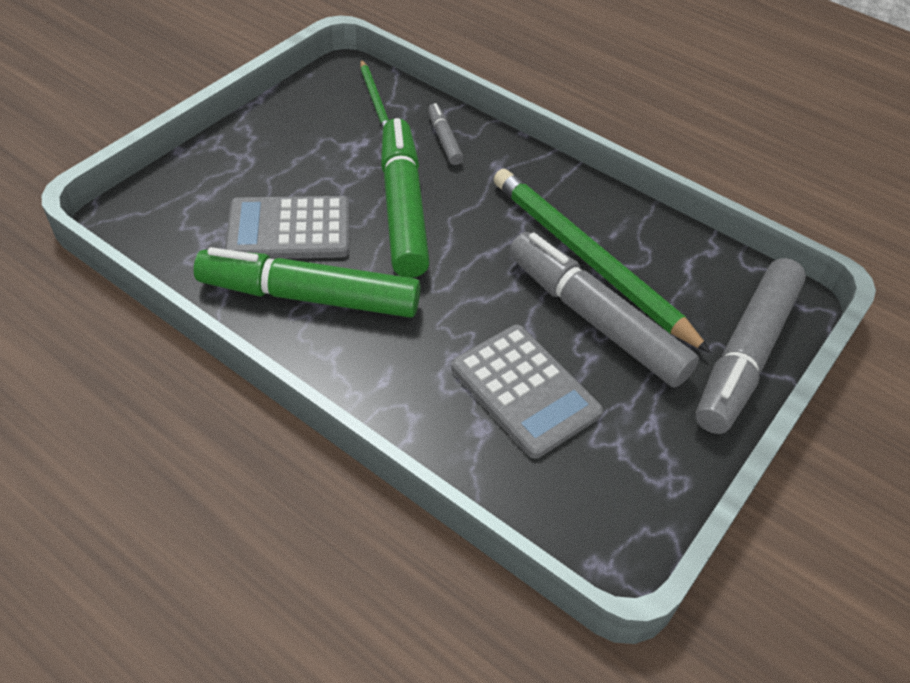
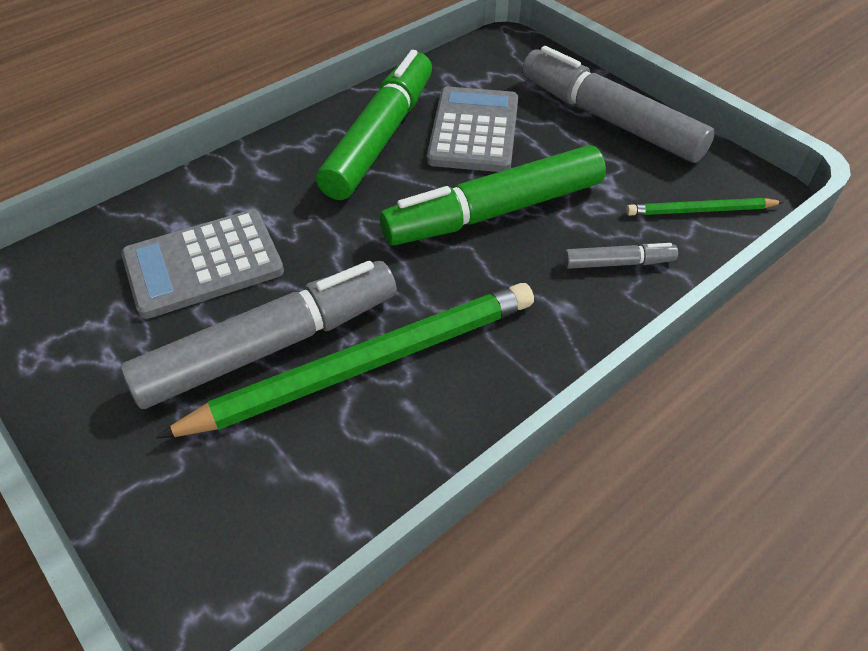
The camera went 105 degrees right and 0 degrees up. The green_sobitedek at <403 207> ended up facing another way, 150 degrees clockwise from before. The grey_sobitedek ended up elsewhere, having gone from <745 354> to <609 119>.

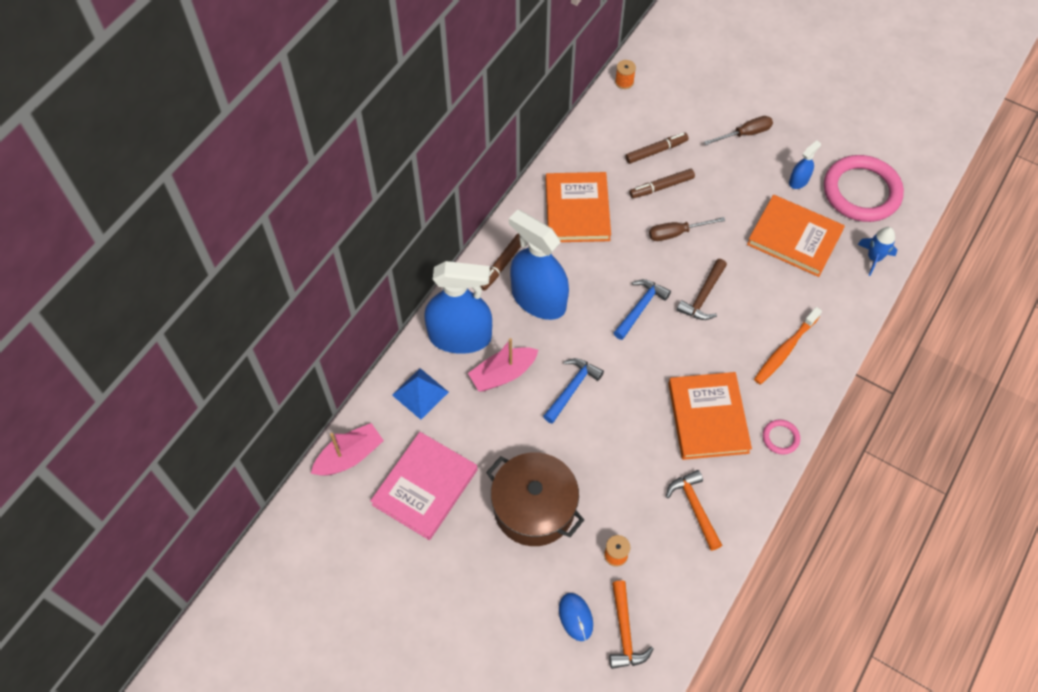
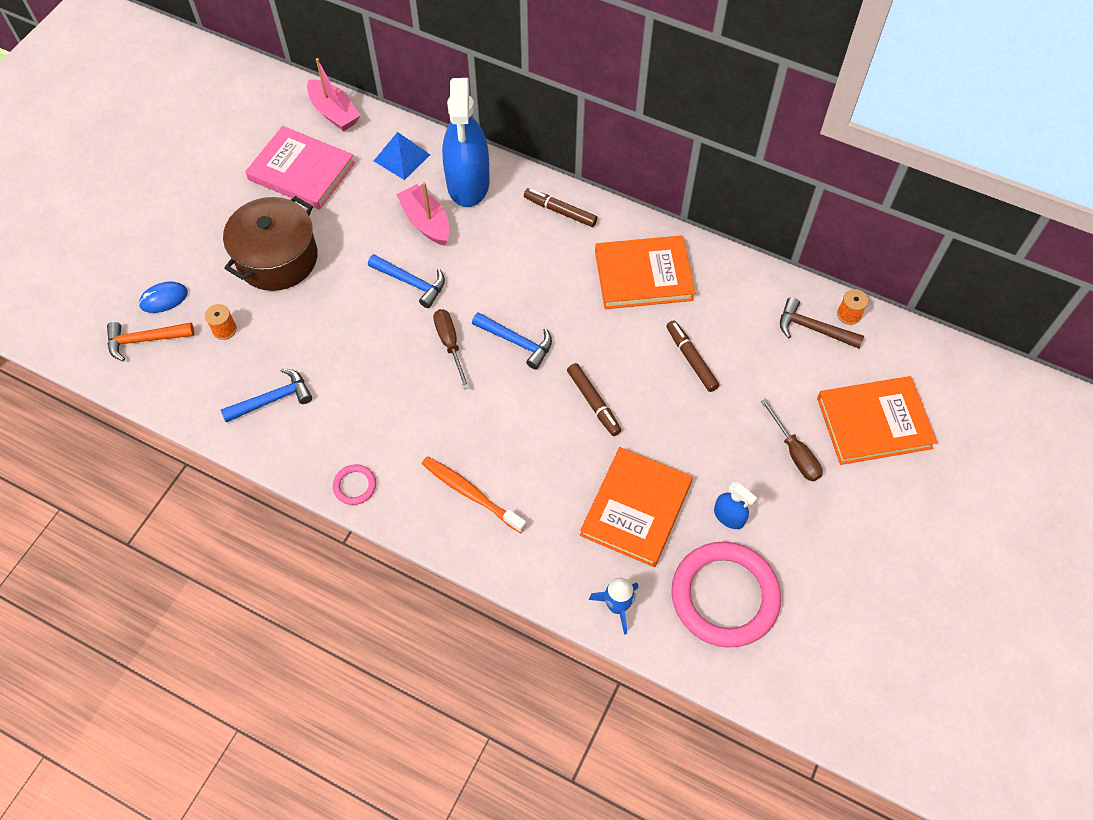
The camera went 85 degrees right and 0 degrees up. The brown_sobitedek ended up elsewhere, having gone from <655 151> to <593 402>. The second view lost the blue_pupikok at <538 299>. The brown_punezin ended up elsewhere, having gone from <676 233> to <450 344>. The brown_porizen ended up elsewhere, having gone from <703 296> to <813 329>. The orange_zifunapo ended up elsewhere, having gone from <708 417> to <874 423>. What was the orange_porizen at <694 508> turned into the blue_porizen at <272 399>.

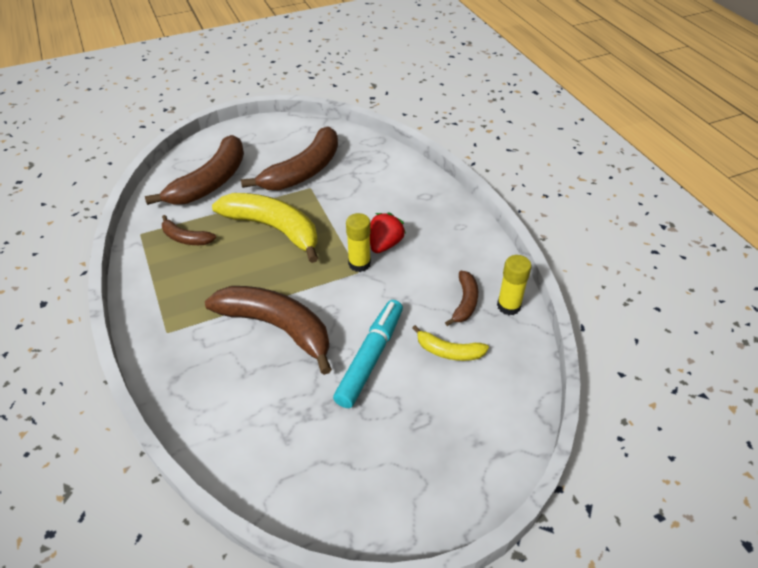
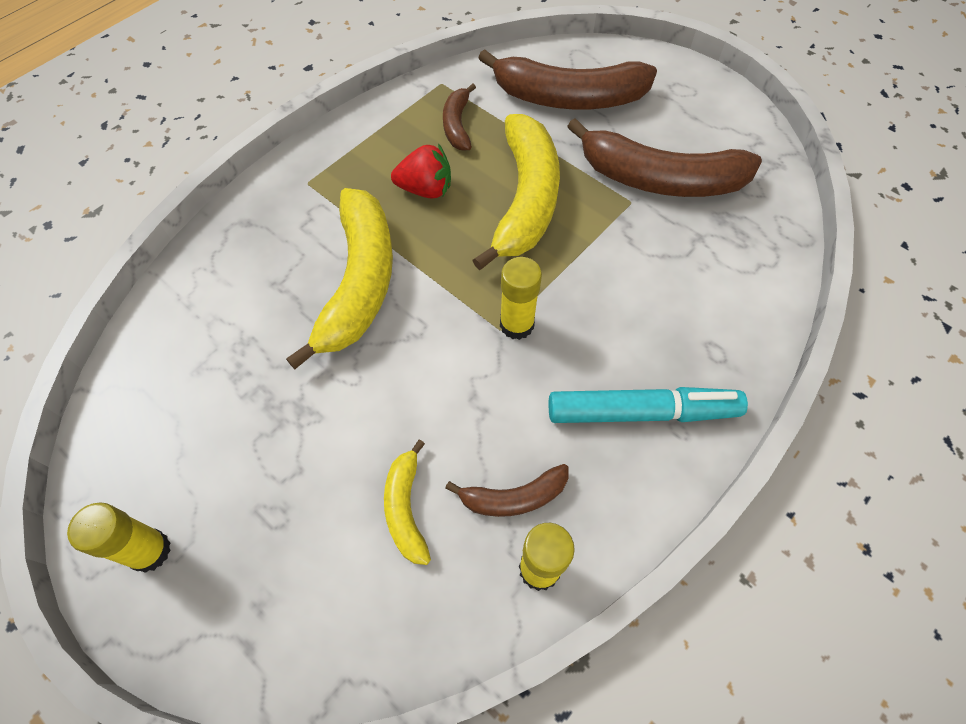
The camera went 65 degrees right and 15 degrees up. The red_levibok ended up elsewhere, having gone from <385 244> to <425 189>. What was the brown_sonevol at <277 327> turned into the yellow_sonevol at <359 282>. The turquoise_sobitedek ended up elsewhere, having gone from <370 358> to <642 412>. The second view gained the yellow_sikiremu at <149 551>.

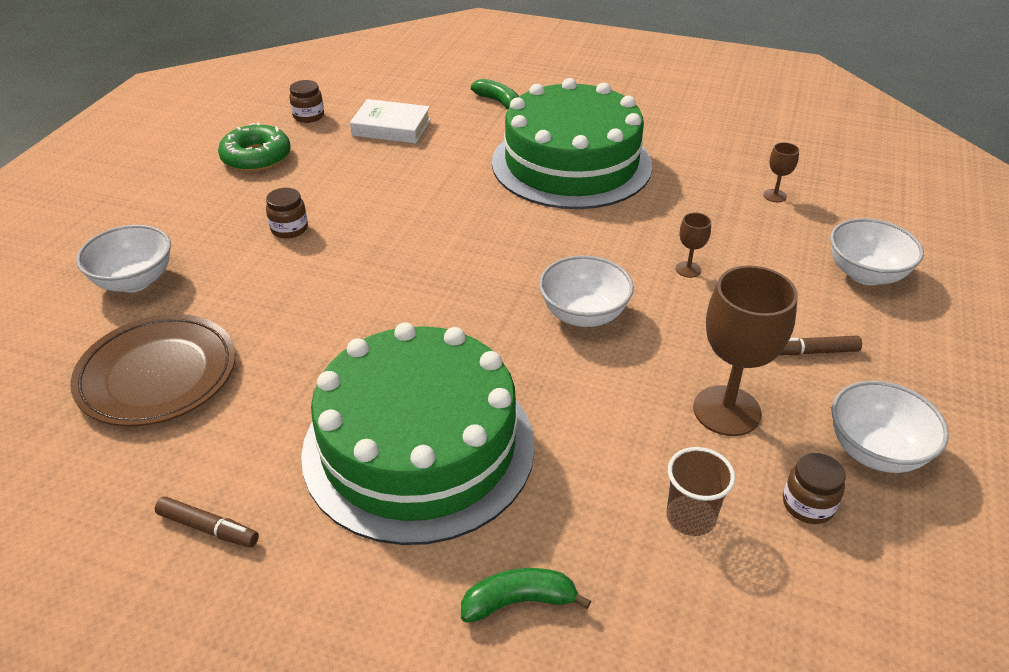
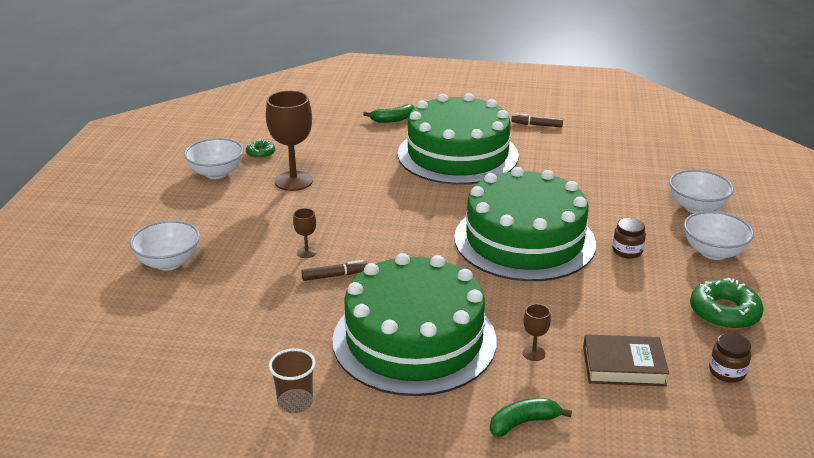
The camera went 170 degrees right and 10 degrees down. The green_sonevol at <498 102> ended up facing another way, 120 degrees clockwise from before. What was the white_zifunapo at <391 127> turned into the brown_zifunapo at <623 366>. The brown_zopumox ended up elsewhere, having gone from <775 196> to <533 353>. The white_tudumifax ended up elsewhere, having gone from <583 314> to <713 252>. The second view lost the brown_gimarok at <157 375>. The brown_sobitedek ended up elsewhere, having gone from <812 352> to <335 276>. The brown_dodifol ended up elsewhere, having gone from <690 517> to <295 402>. Where the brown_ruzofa stood at <808 505>, the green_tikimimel came to stand at <261 153>. The second view gained the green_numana at <524 240>.

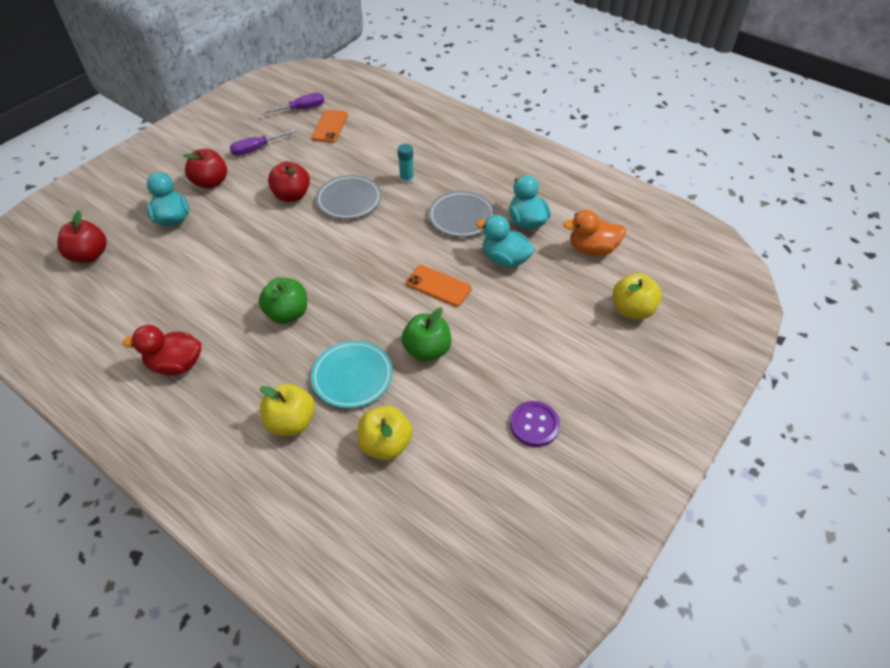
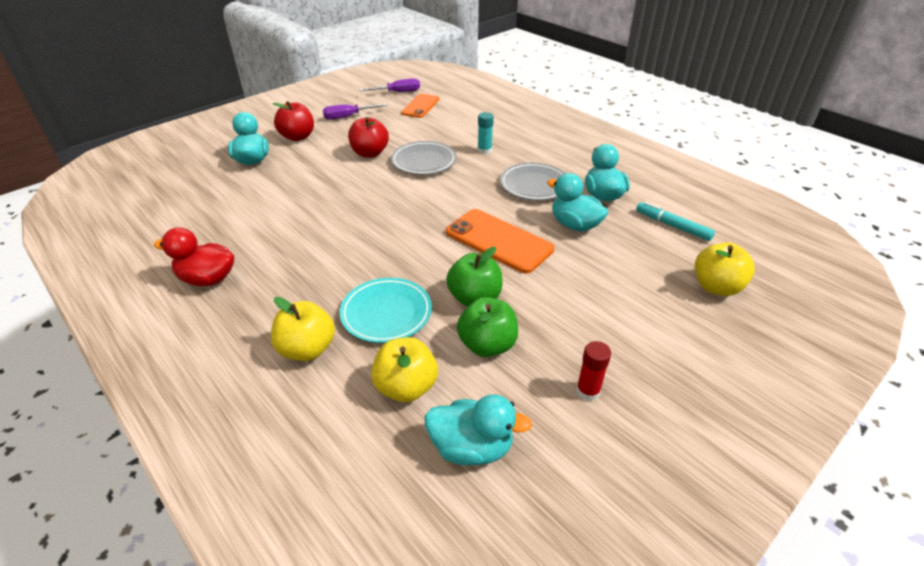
The camera went 10 degrees right and 10 degrees down. The second view lost the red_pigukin at <89 255>. Where the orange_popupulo stood at <592 249>, the turquoise_sobitedek came to stand at <672 226>. The size of the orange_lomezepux at <438 286> changed by a factor of 1.55. The green_pigukin ended up elsewhere, having gone from <287 313> to <487 345>. Where the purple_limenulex stood at <534 425>, the red_sikiremu came to stand at <588 391>. The second view gained the turquoise_popupulo at <471 447>.

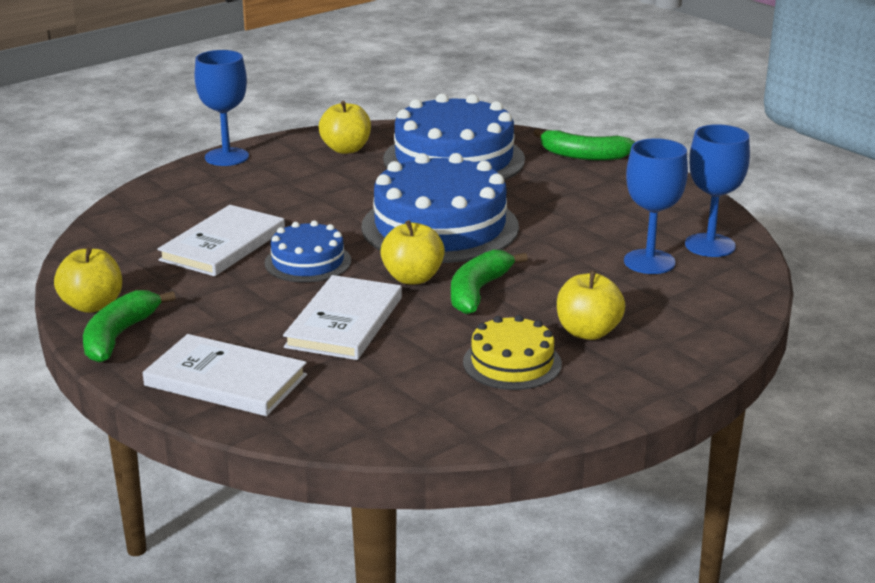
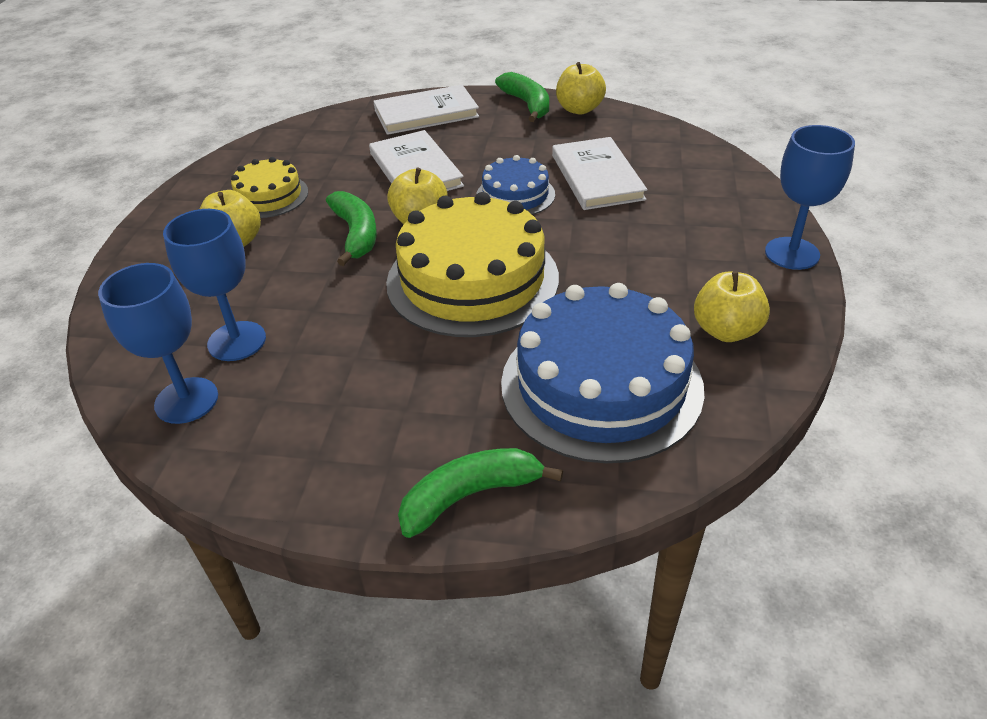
The camera went 140 degrees right and 15 degrees up. What was the blue_numana at <440 227> turned into the yellow_numana at <472 279>.

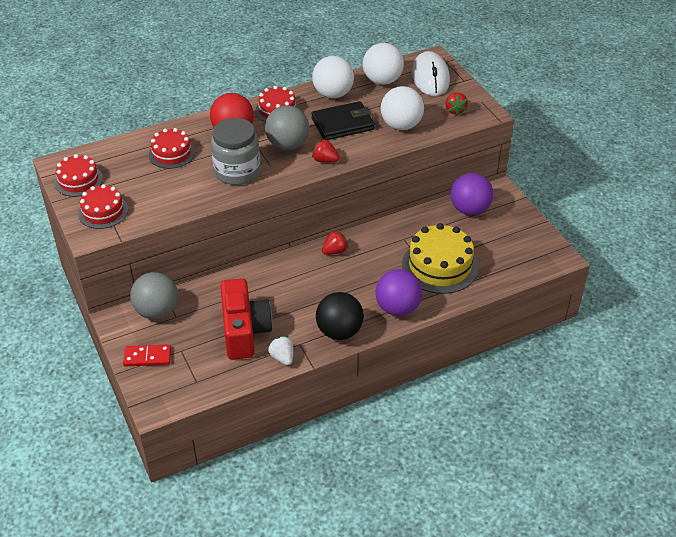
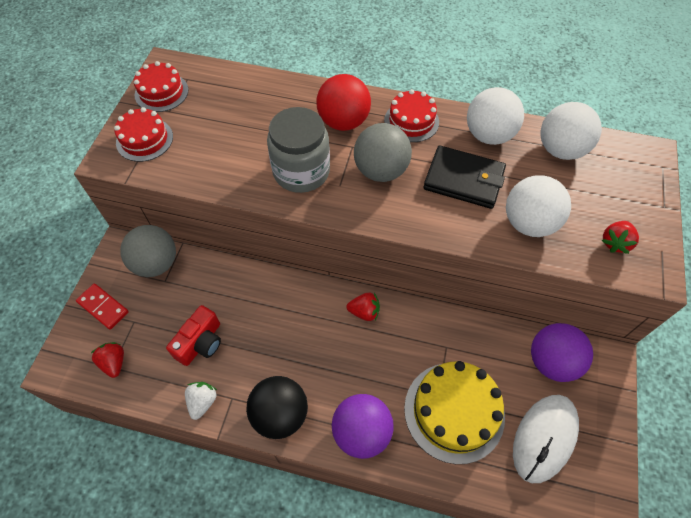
The camera went 40 degrees right and 15 degrees up. The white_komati ended up elsewhere, having gone from <430 77> to <544 438>. The second view lost the red_numana at <172 153>. The red_levibok ended up elsewhere, having gone from <325 160> to <114 362>. The size of the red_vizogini at <244 331> changed by a factor of 0.63.

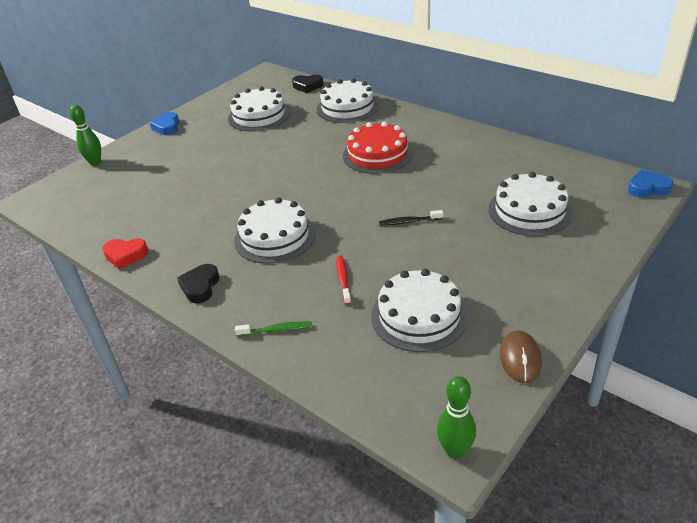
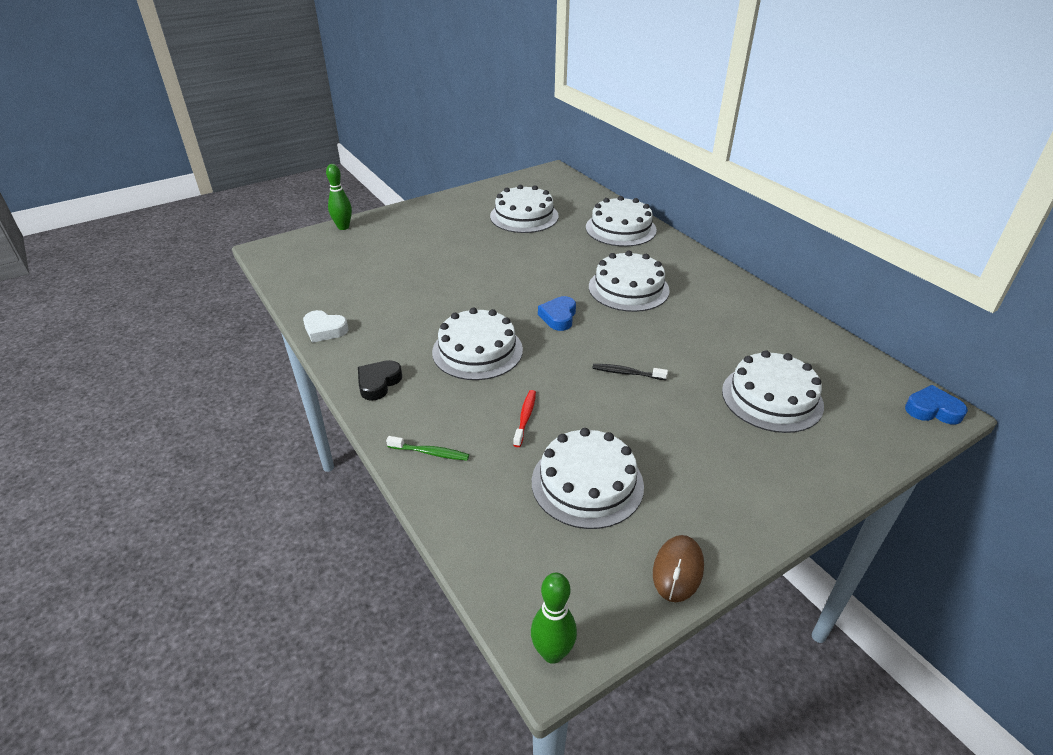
The camera went 15 degrees right and 0 degrees up. The second view lost the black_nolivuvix at <308 86>. The blue_nolivuvix ended up elsewhere, having gone from <167 127> to <558 317>. What was the red_numana at <377 154> turned into the white_numana at <628 288>. What was the red_nolivuvix at <126 255> turned into the white_nolivuvix at <324 330>.

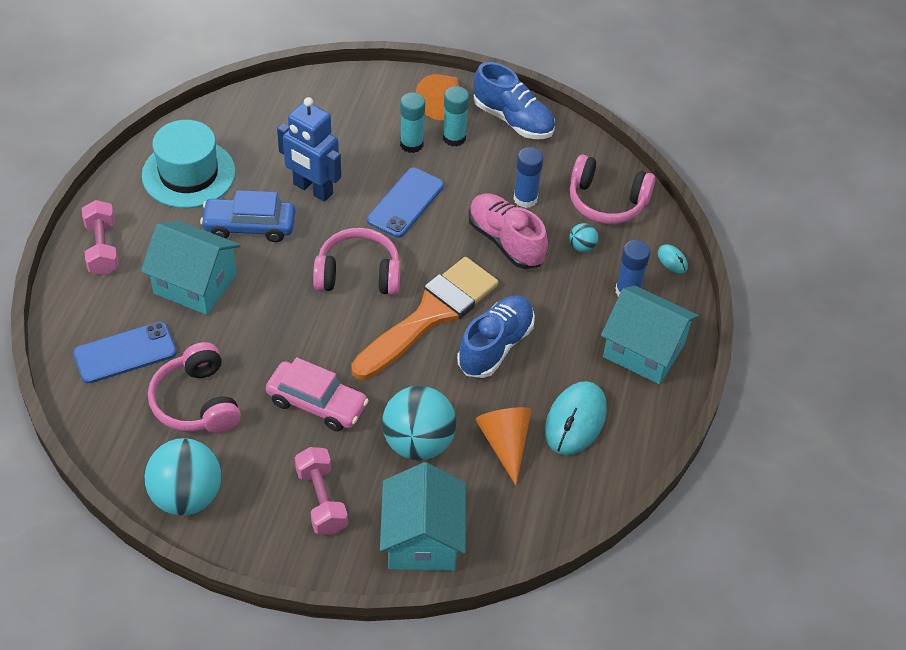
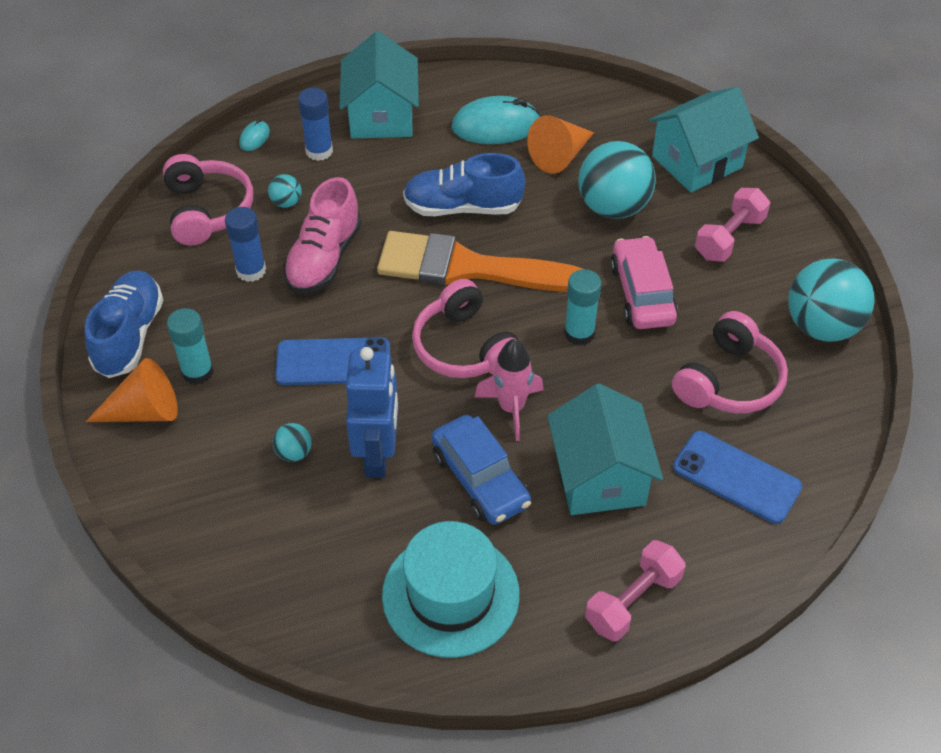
The camera went 120 degrees left and 0 degrees up. The turquoise_sikiremu ended up elsewhere, having gone from <411 144> to <579 333>. The second view gained the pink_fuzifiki at <511 408>. The second view gained the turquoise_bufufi at <294 453>.

